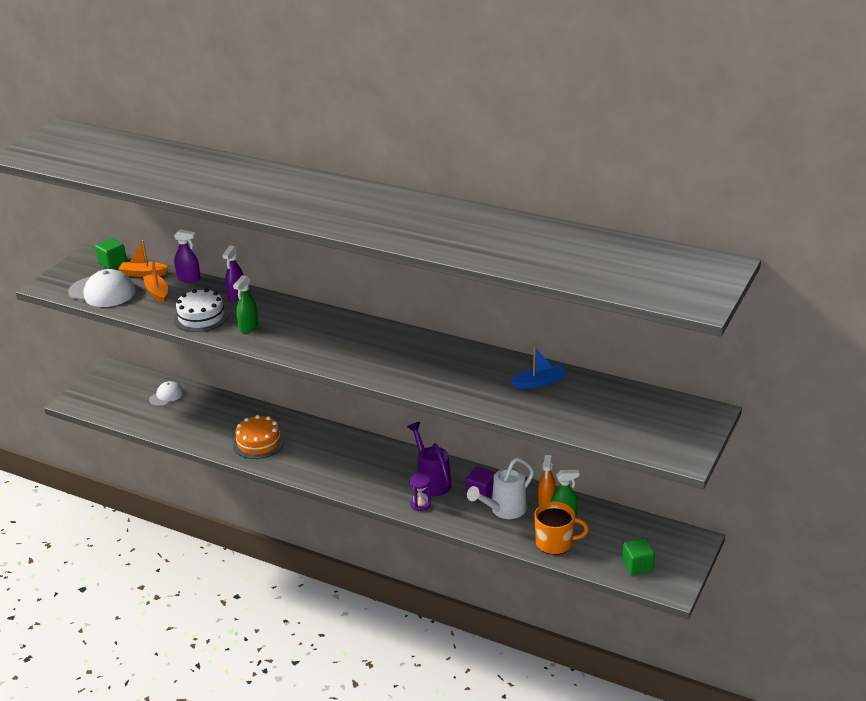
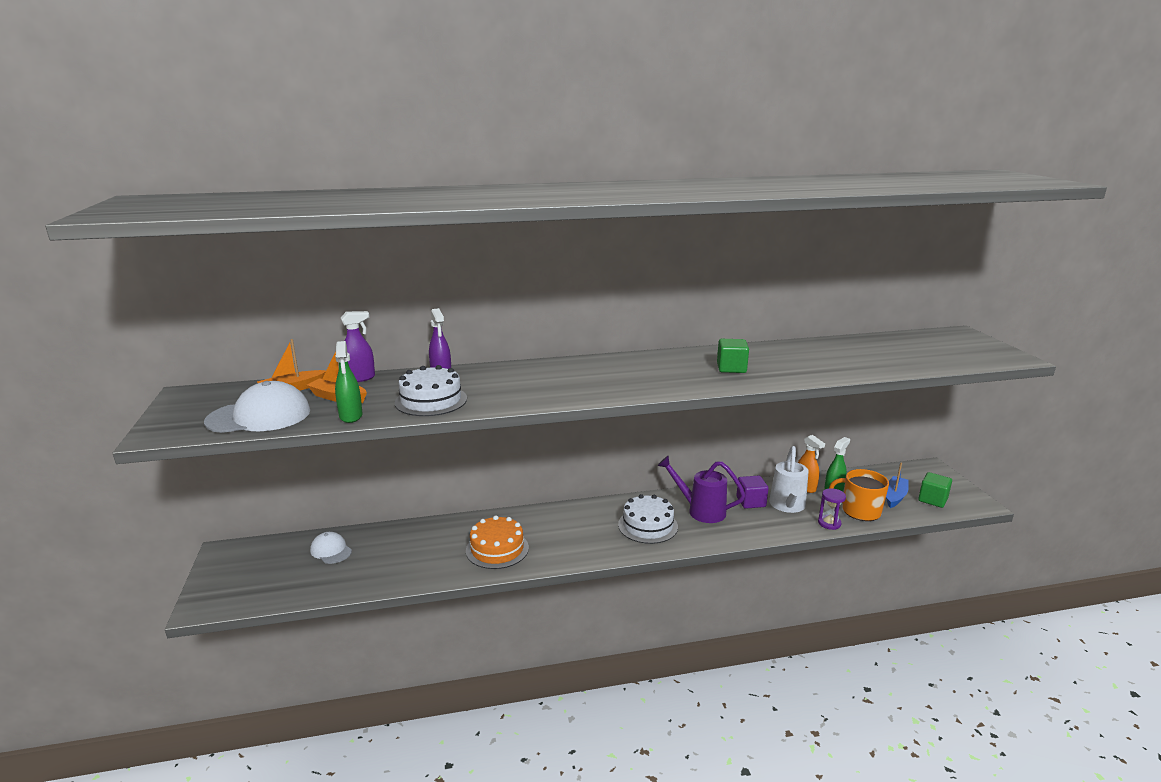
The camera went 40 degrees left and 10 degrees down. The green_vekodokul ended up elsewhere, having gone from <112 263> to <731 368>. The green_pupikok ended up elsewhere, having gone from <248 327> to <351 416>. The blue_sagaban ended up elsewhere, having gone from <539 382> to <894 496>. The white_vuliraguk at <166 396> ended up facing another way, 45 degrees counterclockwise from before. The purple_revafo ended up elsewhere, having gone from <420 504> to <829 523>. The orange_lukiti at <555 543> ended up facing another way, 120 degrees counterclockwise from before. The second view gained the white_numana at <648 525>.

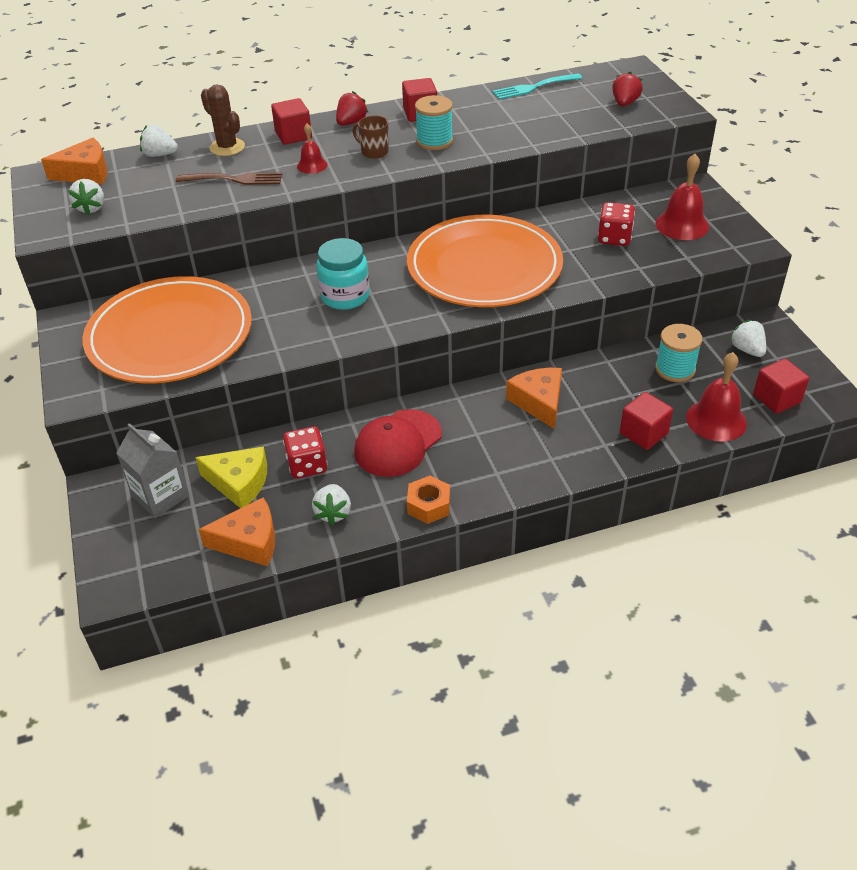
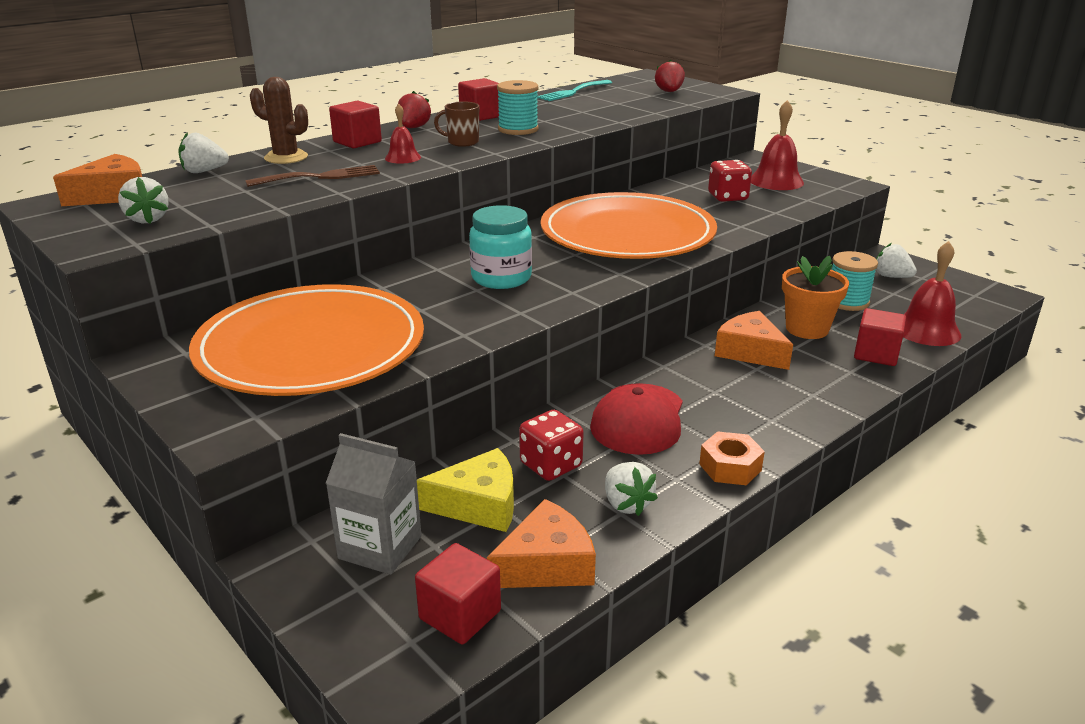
The camera went 25 degrees left and 15 degrees down. The red_vekodokul ended up elsewhere, having gone from <776 398> to <460 615>. The second view gained the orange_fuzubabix at <807 329>.

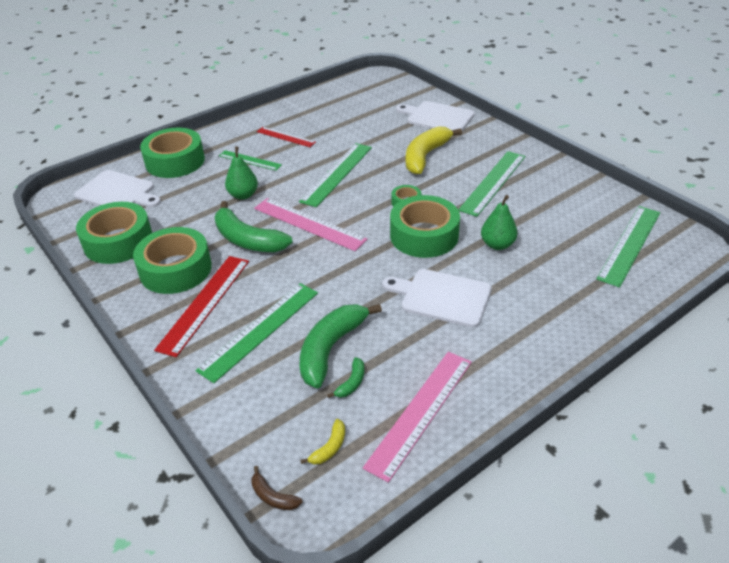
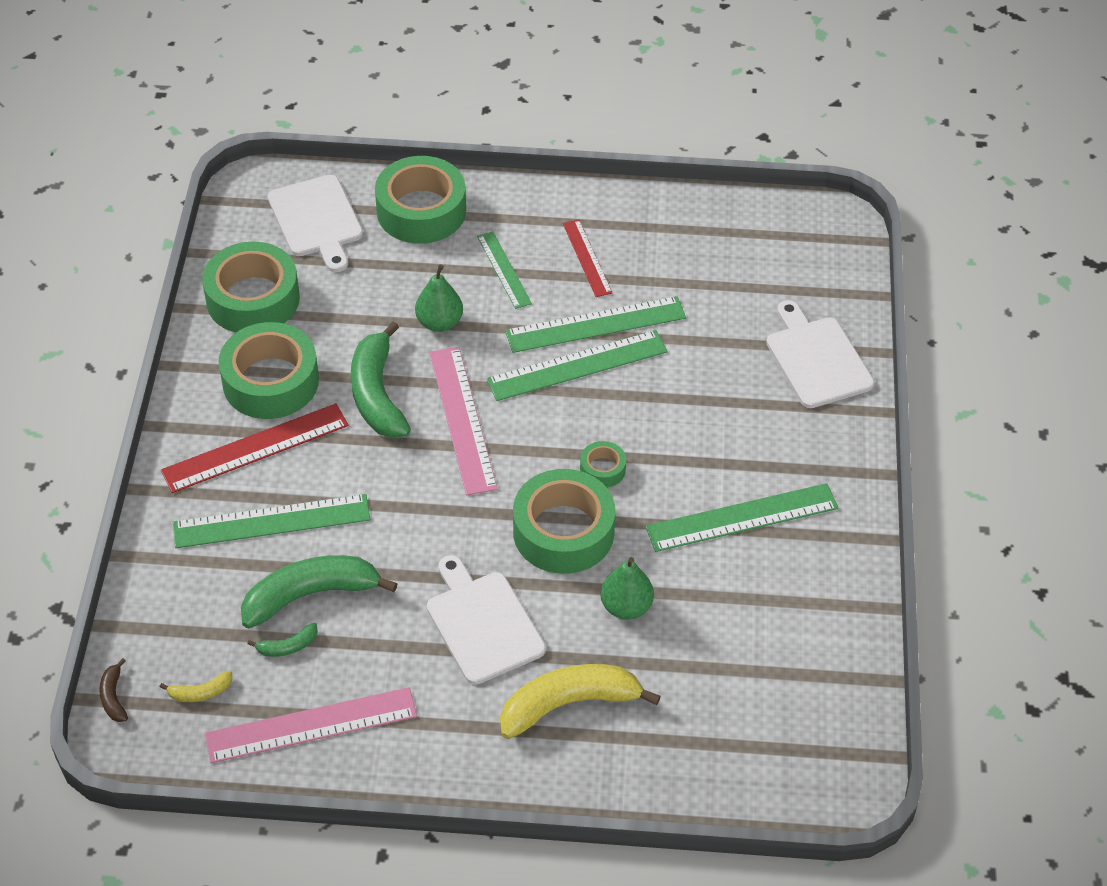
The camera went 40 degrees right and 10 degrees up. The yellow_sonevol ended up elsewhere, having gone from <425 156> to <569 704>. The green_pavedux ended up elsewhere, having gone from <629 244> to <595 324>.

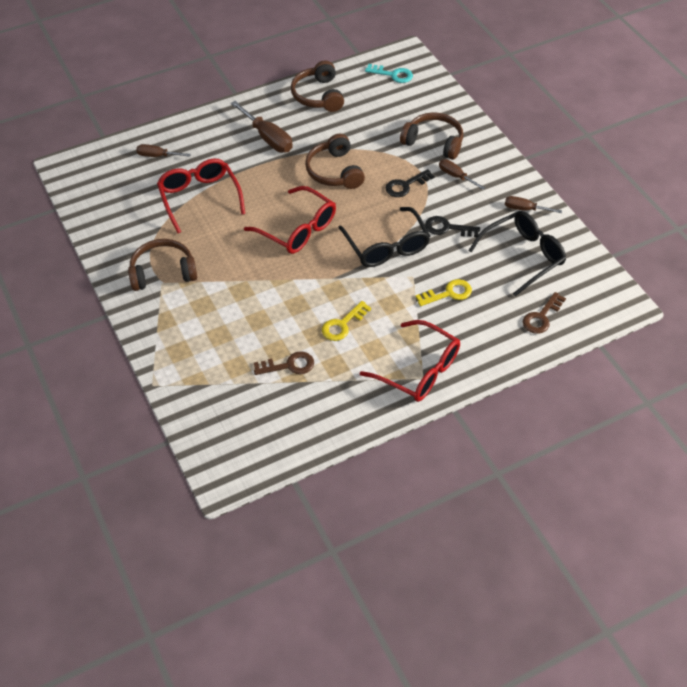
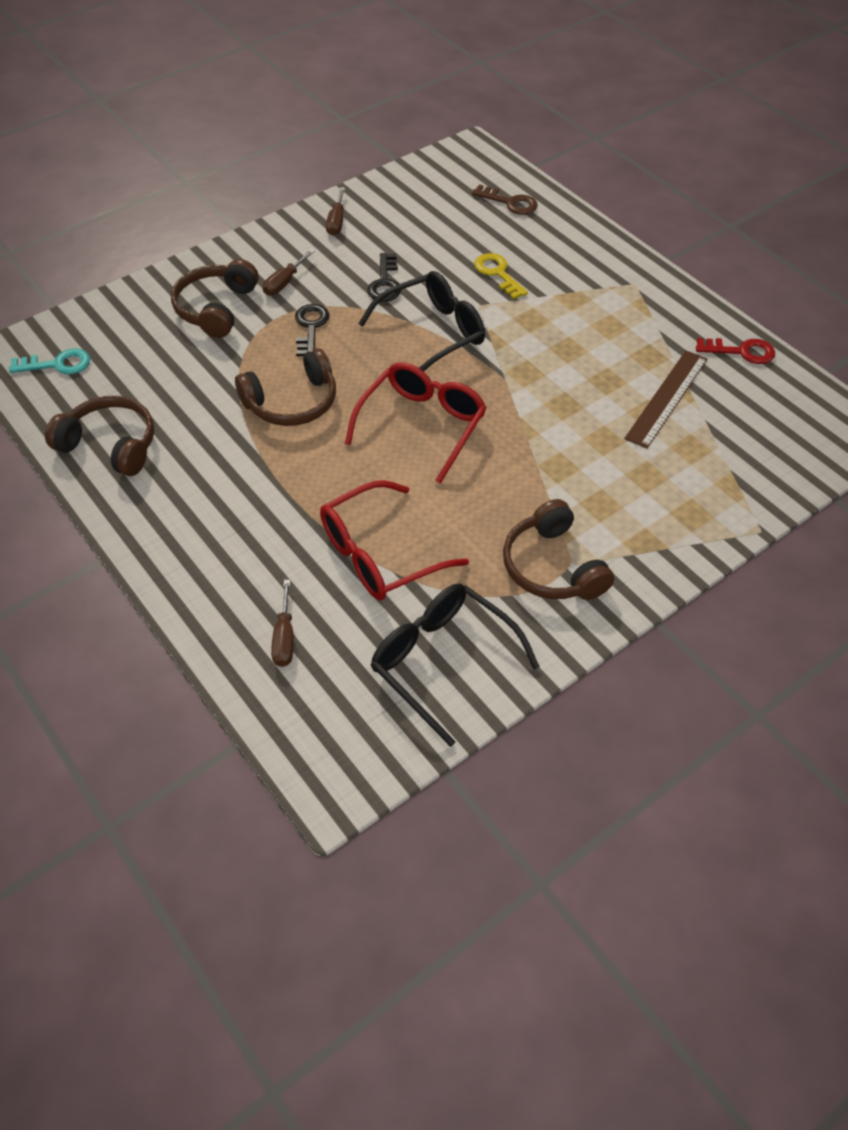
The camera went 100 degrees left and 0 degrees up. The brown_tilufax at <318 95> ended up facing another way, 135 degrees counterclockwise from before. The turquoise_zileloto at <393 75> ended up facing another way, 75 degrees clockwise from before. The second view lost the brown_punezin at <268 138>. The black_zileloto at <405 185> ended up facing another way, 135 degrees counterclockwise from before. The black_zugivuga ended up elsewhere, having gone from <523 256> to <442 661>. The second view lost the yellow_zileloto at <342 324>. The second view lost the red_zugivuga at <419 370>. Where the brown_zileloto stood at <289 365>, the brown_pavedux came to stand at <667 398>. The second view gained the red_zileloto at <741 351>.

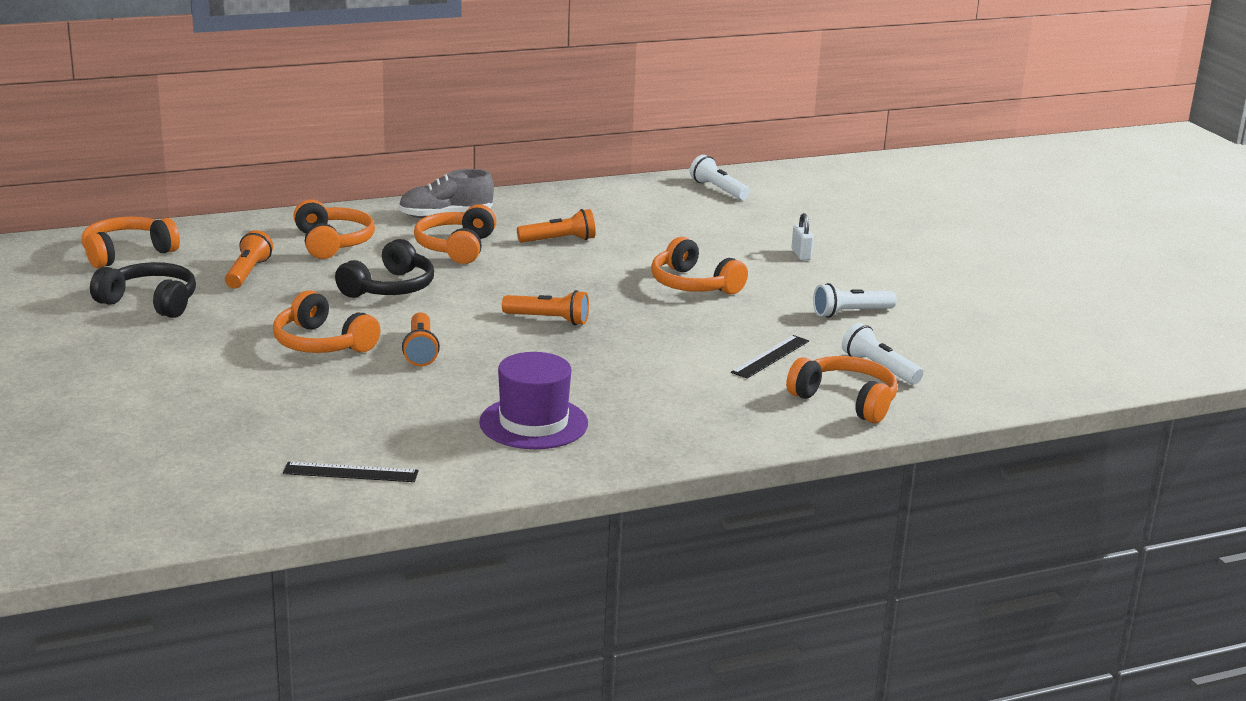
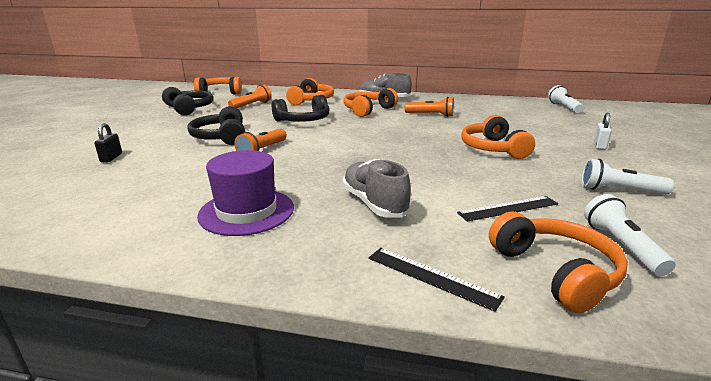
The camera went 35 degrees right and 0 degrees up. What was the orange_tilufax at <322 343> turned into the black_tilufax at <221 137>. The second view lost the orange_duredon at <548 319>. The black_pavedux ended up elsewhere, having gone from <350 472> to <431 277>. The second view gained the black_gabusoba at <111 158>. The second view gained the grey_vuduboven at <374 203>.

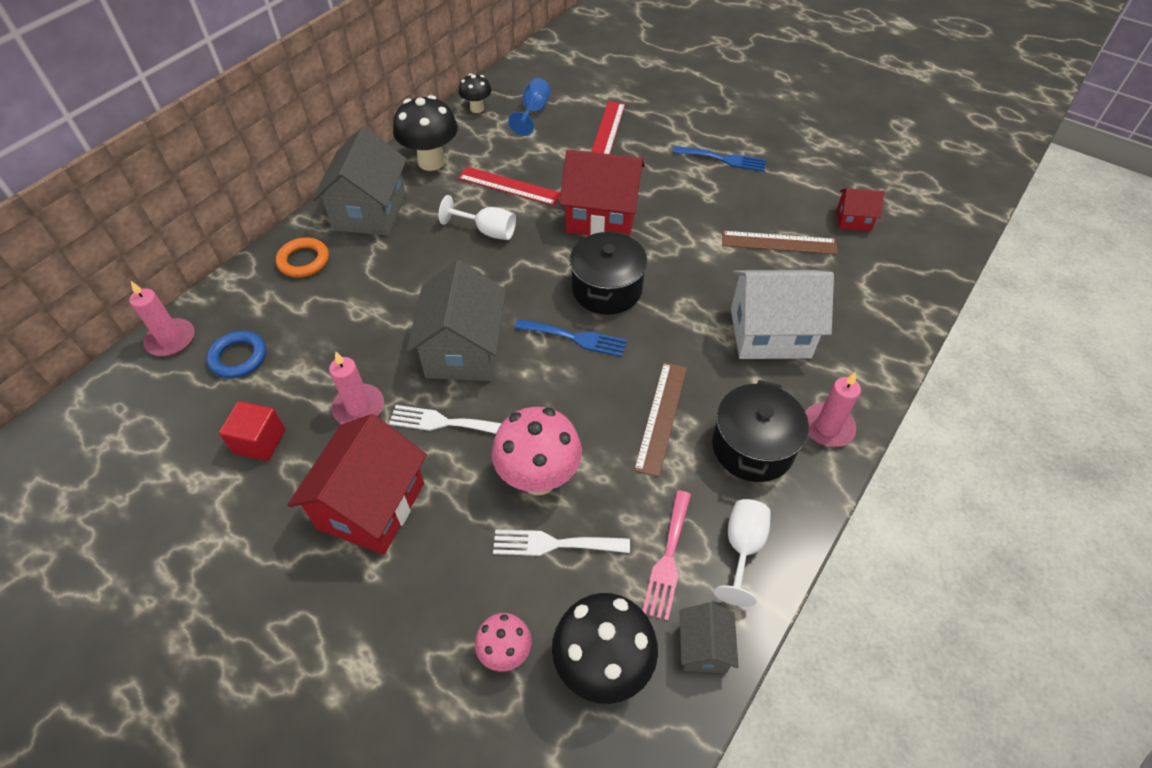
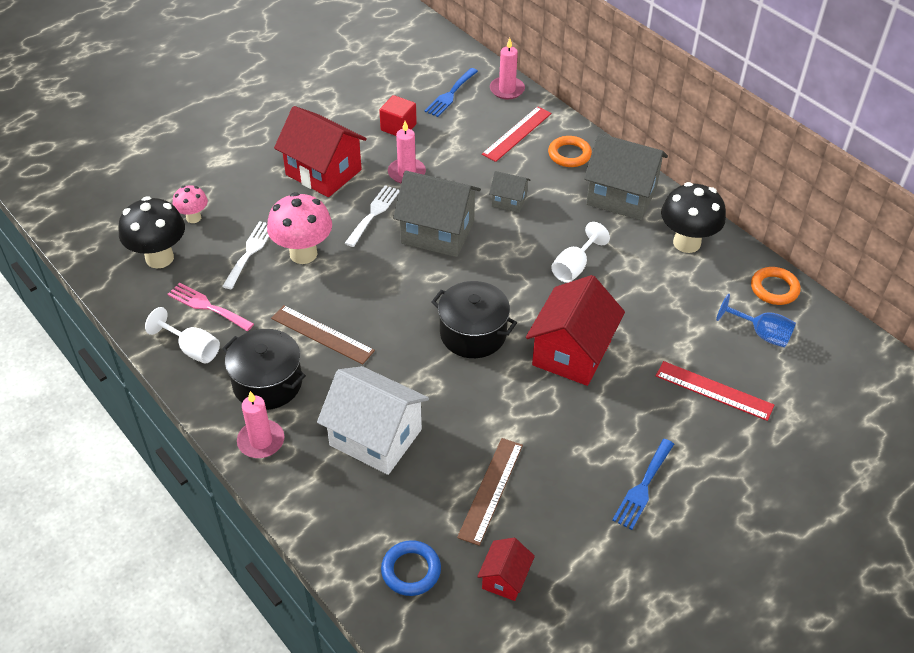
The camera went 105 degrees right and 5 degrees down. Where the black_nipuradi stood at <477 108>, the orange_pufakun came to stand at <774 289>. The red_pavedux ended up elsewhere, having gone from <509 186> to <517 133>. The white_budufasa at <770 333> ended up facing another way, 75 degrees counterclockwise from before. The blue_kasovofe ended up elsewhere, having gone from <575 338> to <450 94>. The blue_pufakun ended up elsewhere, having gone from <238 357> to <411 570>. The grey_budufasa ended up elsewhere, having gone from <703 648> to <509 201>.

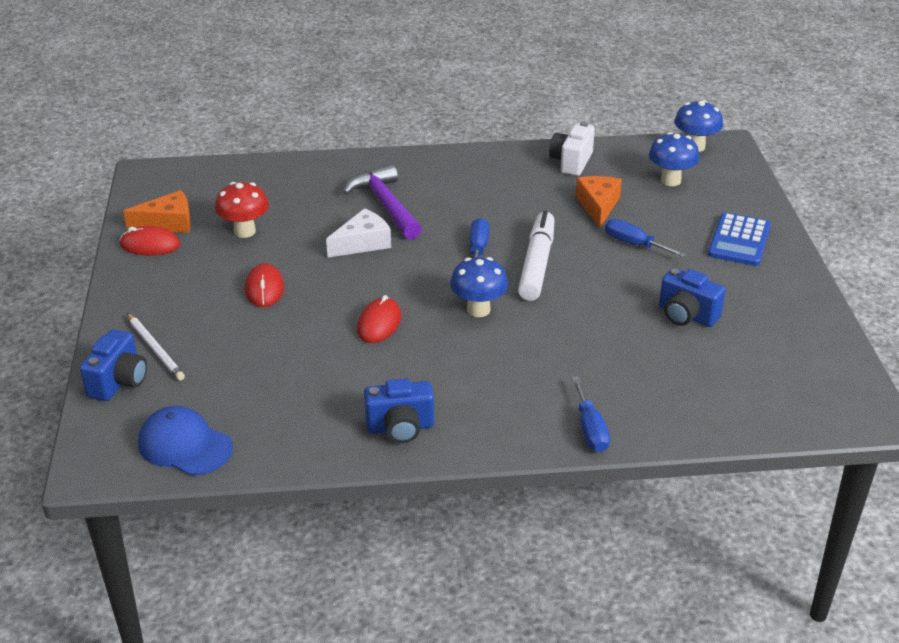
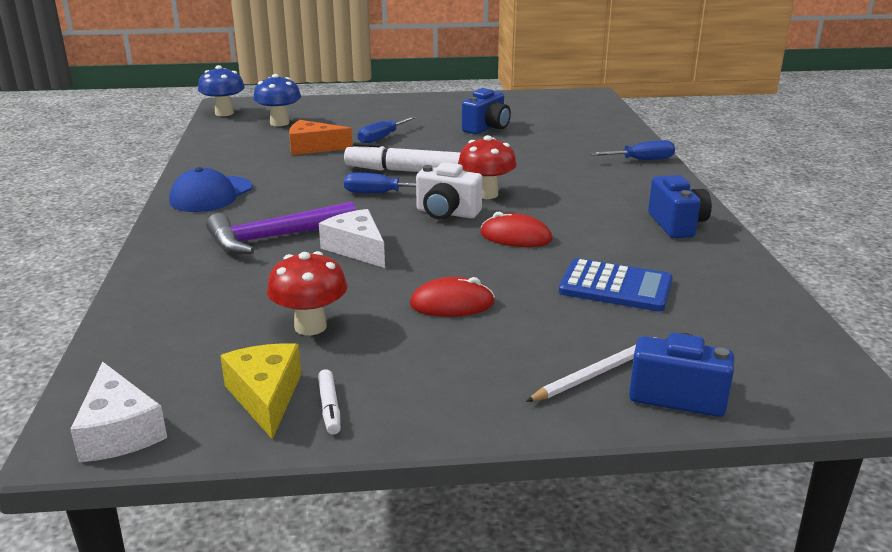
The camera went 90 degrees left and 10 degrees down. The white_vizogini ended up elsewhere, having gone from <571 162> to <446 213>. What was the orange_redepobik at <168 223> turned into the yellow_redepobik at <265 396>. The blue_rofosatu ended up elsewhere, having gone from <739 240> to <615 287>. Where the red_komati stood at <150 245>, the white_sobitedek came to stand at <329 407>. What was the blue_nipuradi at <478 310> turned into the red_nipuradi at <486 194>. The blue_vuliraguk ended up elsewhere, having gone from <185 445> to <211 195>. The second view gained the white_redepobik at <119 431>.

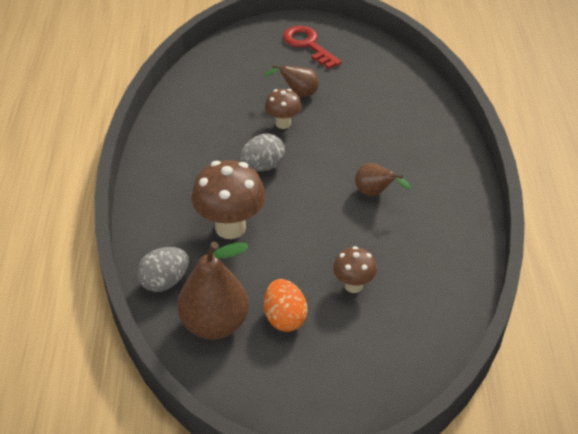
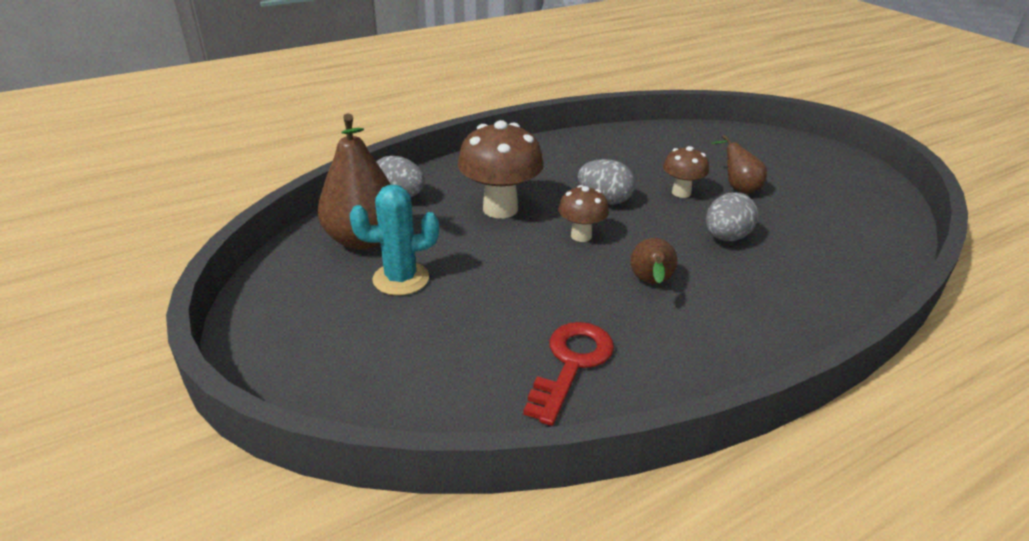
The camera went 60 degrees right and 10 degrees down. The red_zileloto ended up elsewhere, having gone from <308 45> to <571 364>. The brown_nipuradi ended up elsewhere, having gone from <353 285> to <581 236>. Where the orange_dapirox stood at <285 318>, the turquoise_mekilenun came to stand at <401 279>. The second view gained the grey_dapirox at <726 237>.

